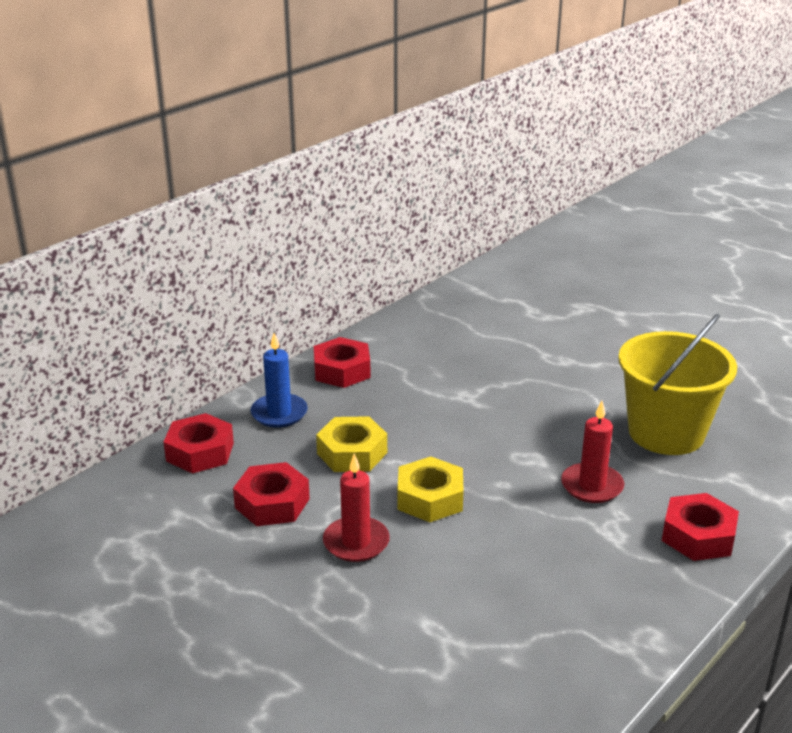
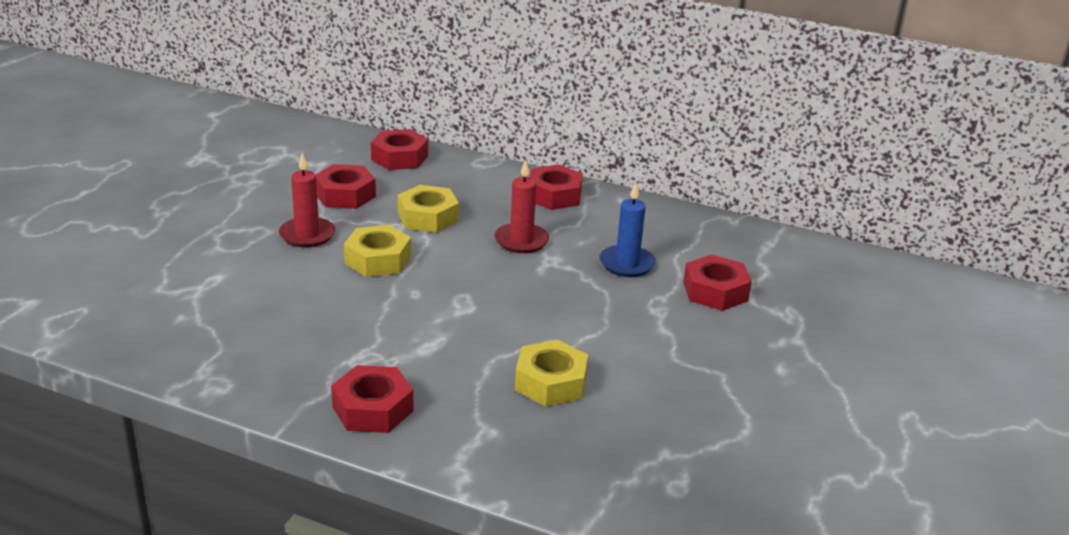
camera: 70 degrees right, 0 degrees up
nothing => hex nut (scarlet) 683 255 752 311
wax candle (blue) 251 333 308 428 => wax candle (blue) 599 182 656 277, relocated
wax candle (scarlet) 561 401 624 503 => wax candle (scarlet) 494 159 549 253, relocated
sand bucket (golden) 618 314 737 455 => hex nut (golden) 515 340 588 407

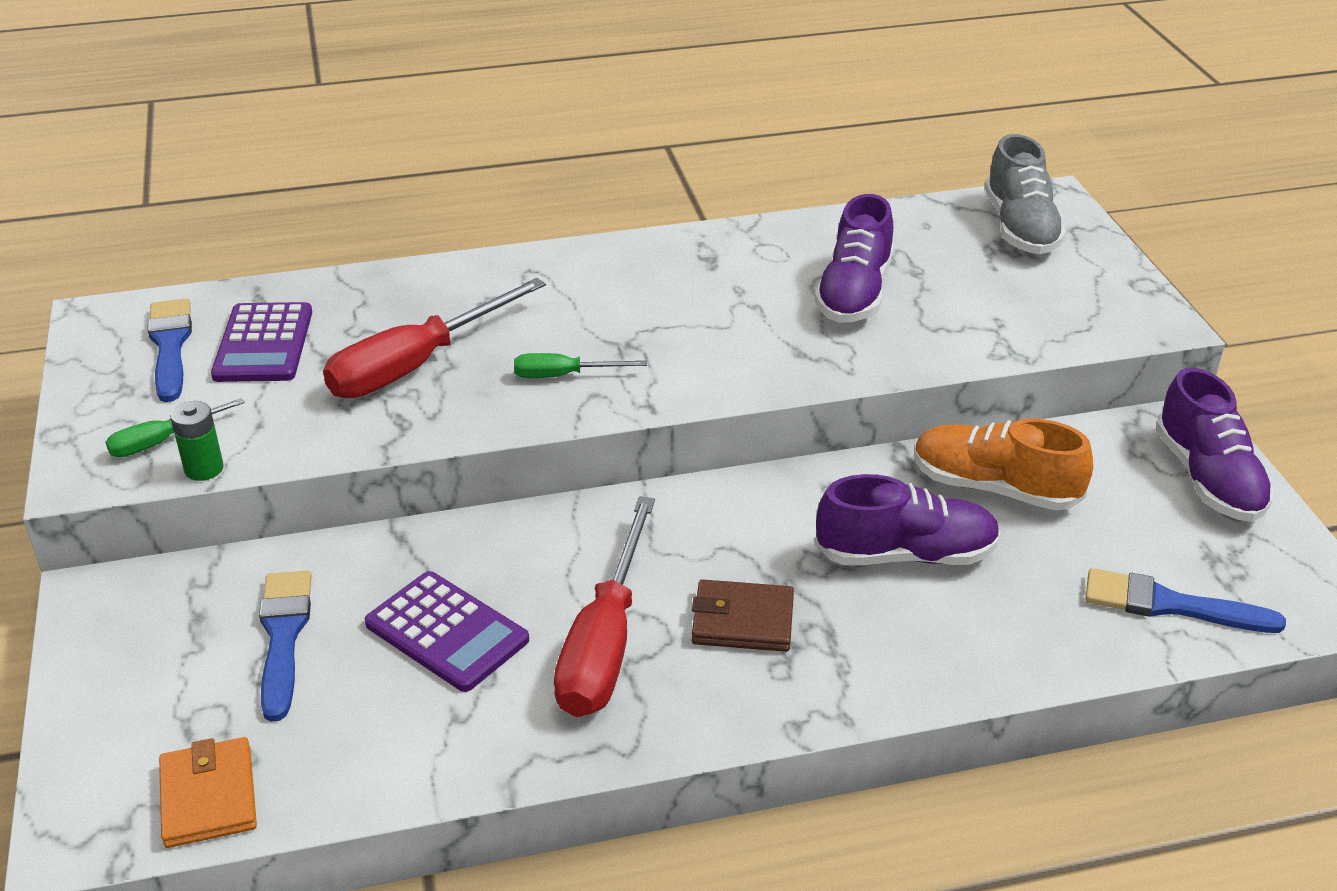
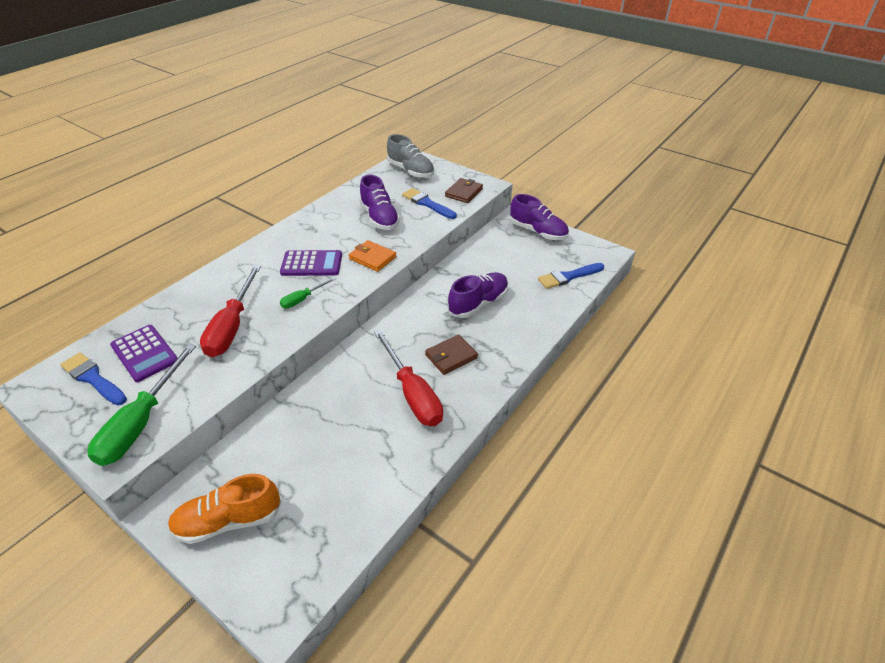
camera: 40 degrees left, 5 degrees up
power cell (emerald) 170 401 224 481 => nothing
nothing => wallet (dark brown) 445 178 483 203
wallet (orange) 159 737 257 848 => wallet (orange) 349 240 396 272, relocated
brush (blue) 259 570 312 722 => brush (blue) 402 188 457 219, relocated
adding machine (violet) 365 571 529 692 => adding machine (violet) 280 250 342 276, relocated
sneaker (orange) 914 418 1093 511 => sneaker (orange) 168 474 281 544, relocated
hand screwdriver (emerald) 106 398 245 458 => hand screwdriver (emerald) 87 344 196 466, x2.00

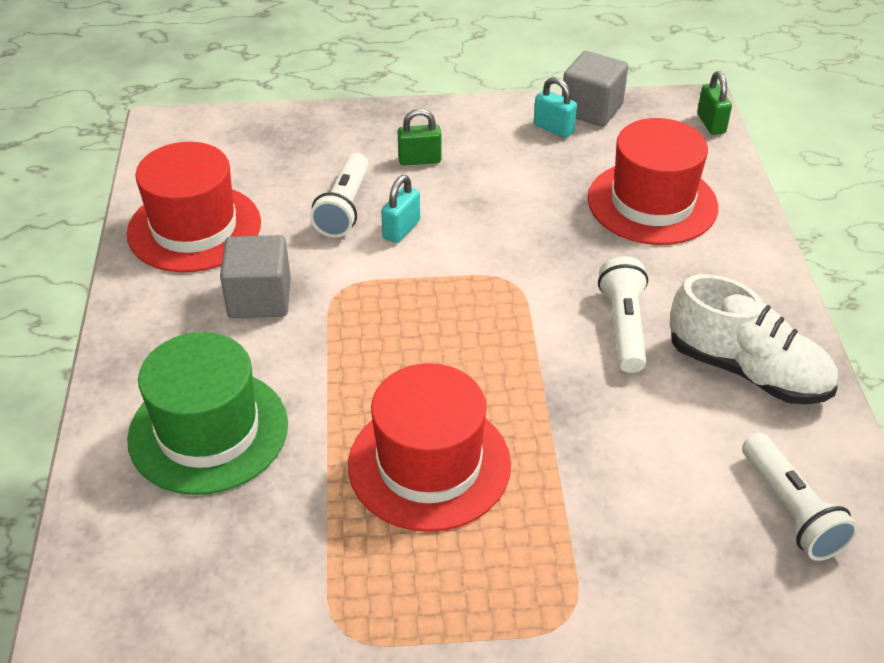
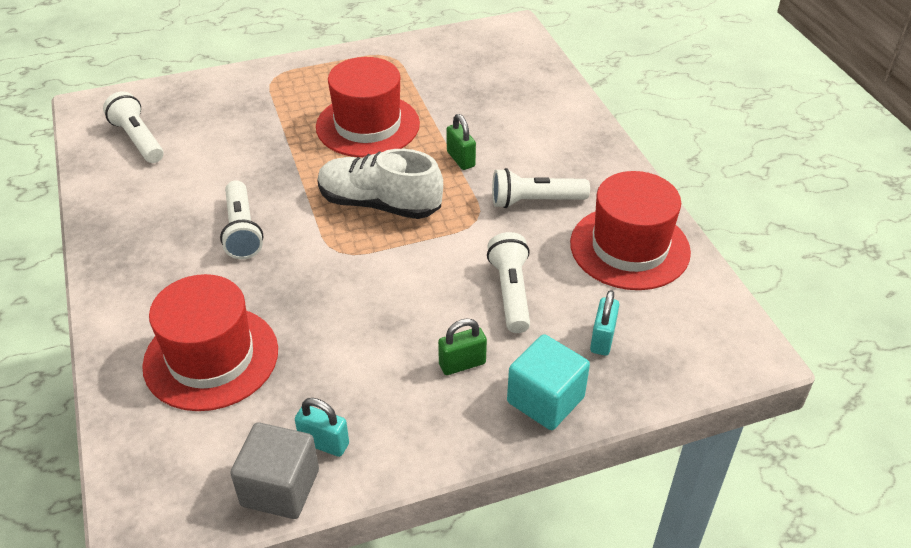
camera: 165 degrees right, 0 degrees up
hat (emerald) 127 332 288 495 => nothing
nothing => block (turquoise) 507 334 590 430
padlock (turquoise) 381 175 420 243 => padlock (turquoise) 590 290 619 356, relocated
sneaker (pure white) 670 274 838 404 => sneaker (pure white) 317 149 443 219, relocated
padlock (emerald) 697 71 732 135 => padlock (emerald) 447 114 476 170, relocated
block (ash-grey) 220 235 291 318 => pocket torch (pure white) 492 168 590 208

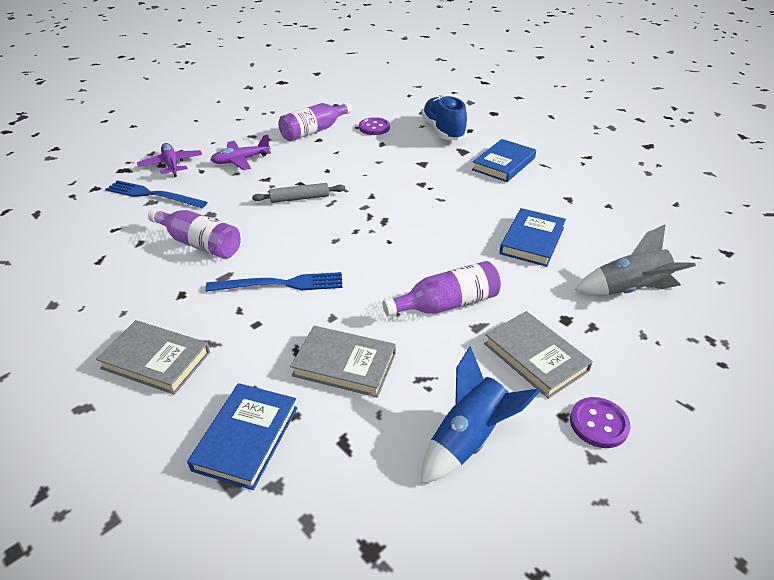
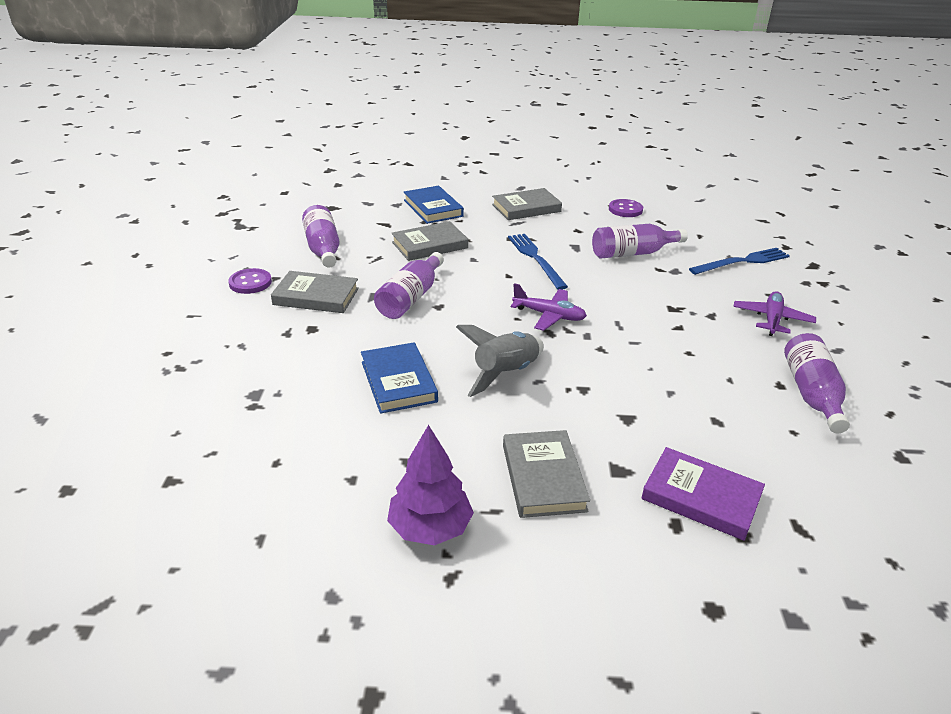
camera: 135 degrees right, 5 degrees down
dough roller (ash-grey) 252 183 345 203 => nothing
nothing => tree (violet) 387 425 474 546
aeroplane (violet) 137 143 202 177 => aeroplane (violet) 510 283 587 331, relocated
button (violet) 359 117 390 135 => button (violet) 609 199 643 217, relocated
spaceship (ash-grey) 575 224 696 295 => spaceship (ash-grey) 456 325 544 397, relocated
sneaker (blue) 421 96 467 140 => hardcover (violet) 641 447 765 541
spaceship (blue) 421 346 540 484 => bottle (violet) 302 205 340 267
hardcover (blue) 472 139 536 182 => hardcover (ash-grey) 503 430 590 518
table fork (blue) 205 272 342 292 => table fork (blue) 508 234 568 290, 120 degrees clockwise

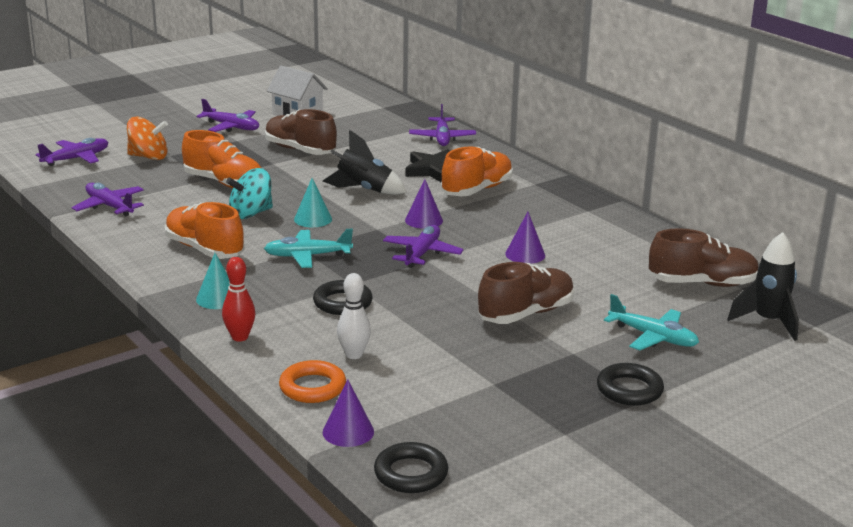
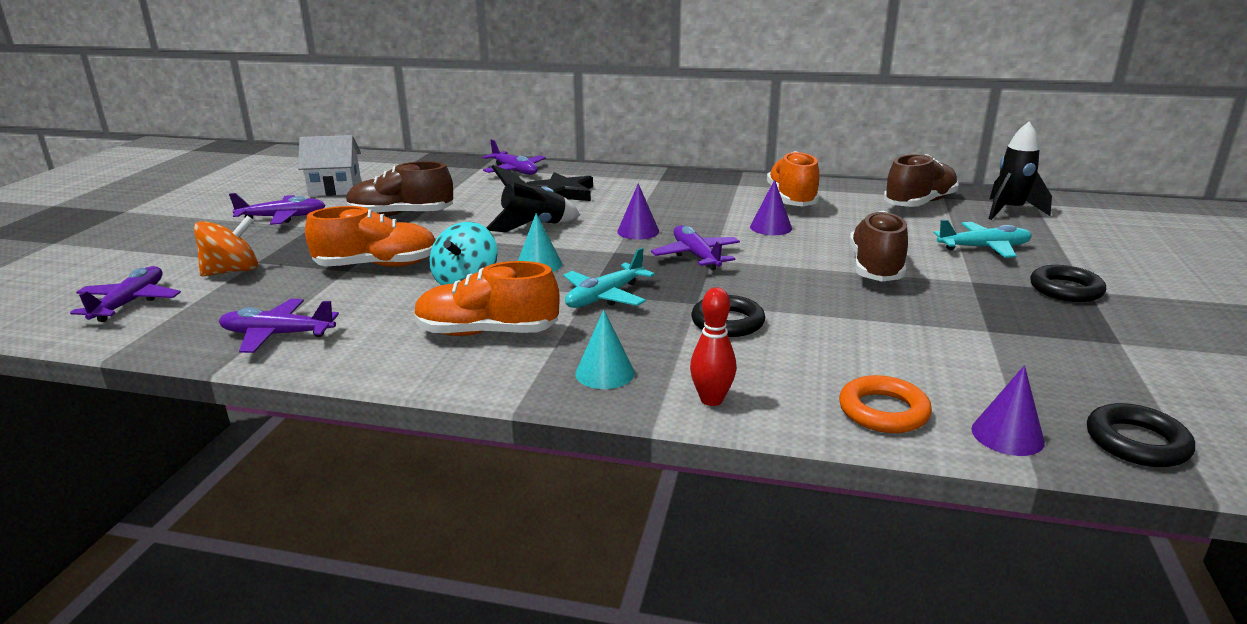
camera: 40 degrees left, 0 degrees up
skittle (pure white) 337 273 371 359 => nothing
sneaker (orange) 441 147 513 196 => sneaker (orange) 767 151 819 207, relocated

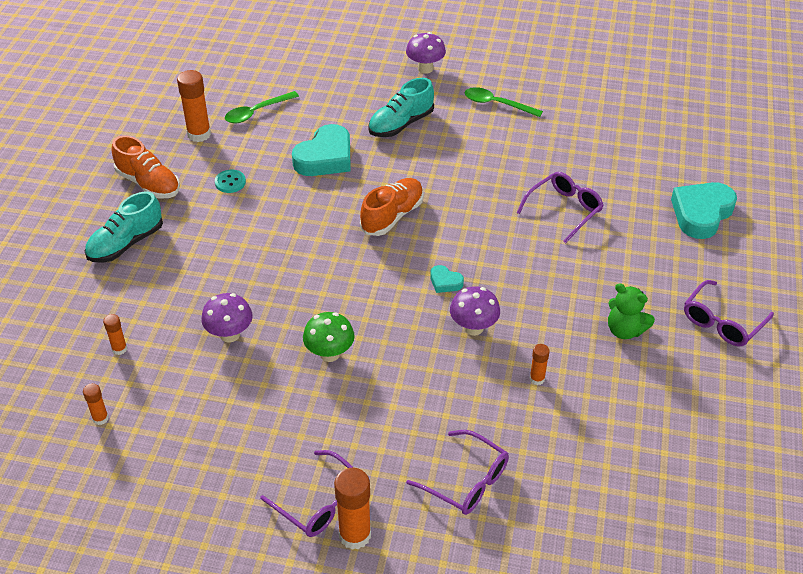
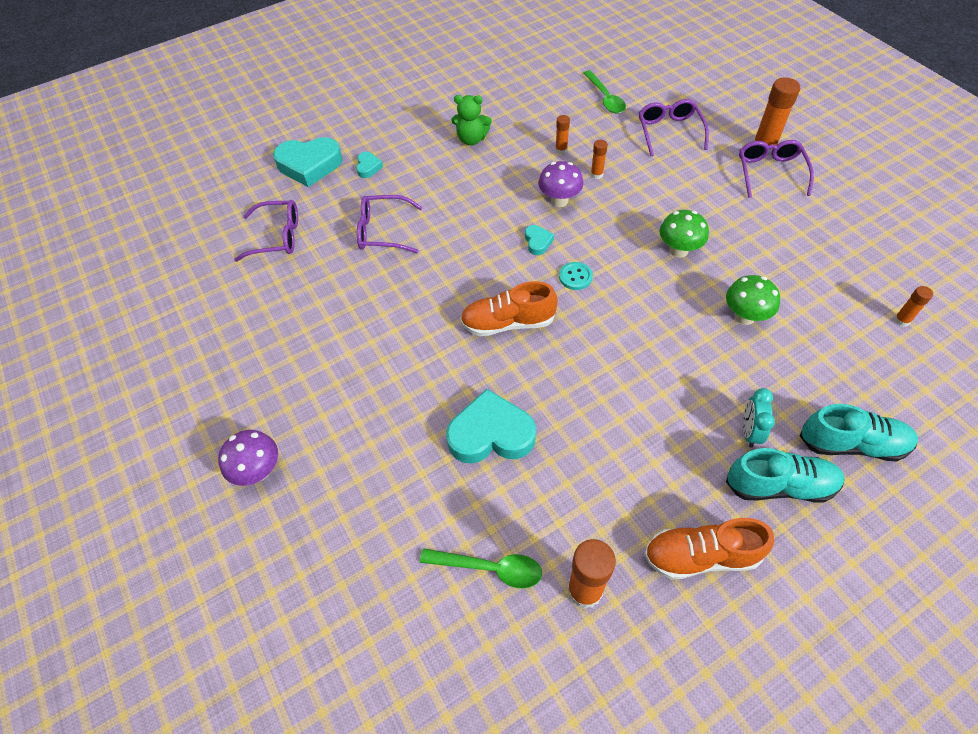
camera: 130 degrees left, 10 degrees up
nothing => heart (turquoise) 356 152 383 178
nothing => bedside clock (turquoise) 743 388 775 447
glue stick (orange) 103 314 127 355 => glue stick (orange) 591 140 608 179, relocated
button (turquoise) 215 170 246 193 => button (turquoise) 559 262 593 290, relocated
sneaker (turquoise) 368 78 434 137 => sneaker (turquoise) 800 404 918 461, relocated
spoon (emerald) 465 87 543 117 => spoon (emerald) 583 70 626 114, relocated
glasses (violet) 684 280 774 346 => glasses (violet) 234 200 298 262, relocated
mushroom (violet) 201 293 253 343 => mushroom (emerald) 726 275 780 325
sneaker (orange) 111 135 180 199 => sneaker (orange) 644 518 774 579, 90 degrees counterclockwise
teddy (emerald) 608 283 655 339 => teddy (emerald) 451 95 492 145, 105 degrees clockwise

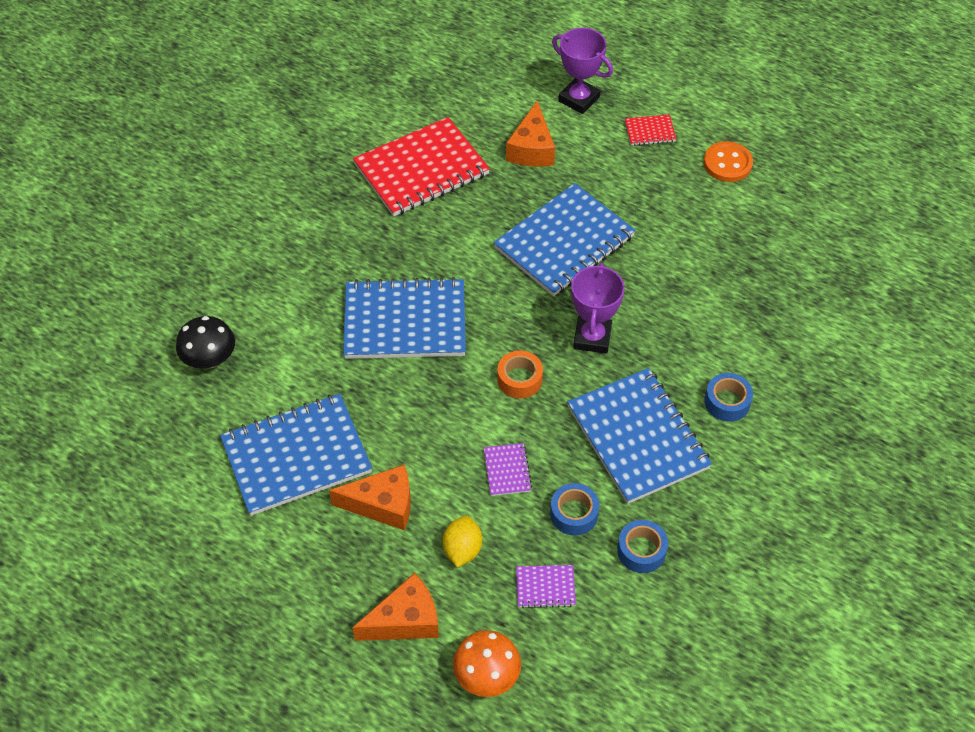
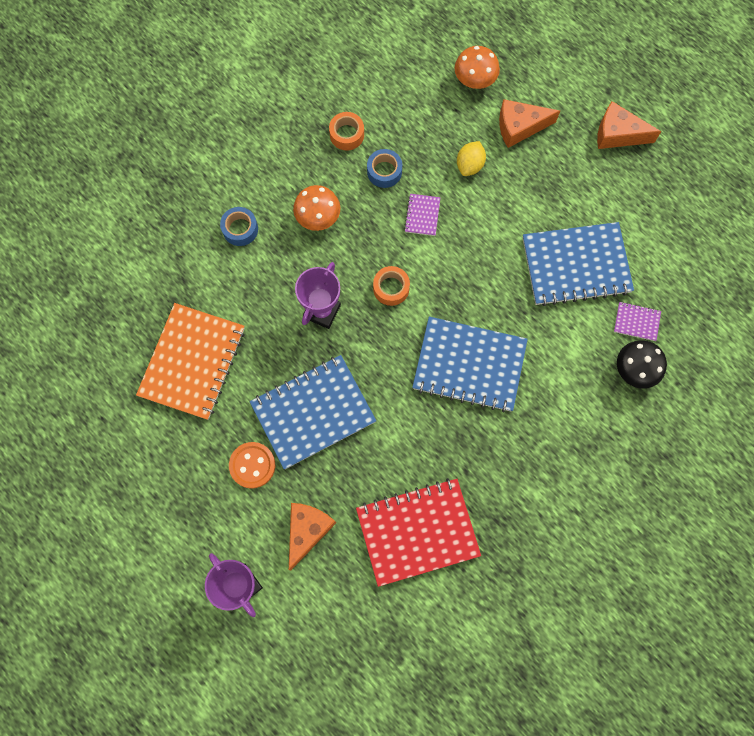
camera: 165 degrees left, 20 degrees up
notepad (scarlet) 625 114 676 146 => nothing
nothing => notepad (orange) 136 303 245 420
cheese (orange) 329 464 411 531 => cheese (orange) 597 101 661 149, relocated
notepad (violet) 516 565 576 608 => notepad (violet) 614 302 661 341, relocated
button (orange) 703 141 753 182 => button (orange) 229 442 275 489, relocated
notepad (blue) 567 368 712 504 => mushroom (orange) 293 185 340 231
sticky tape (blue) 617 520 668 573 => sticky tape (orange) 329 112 364 151

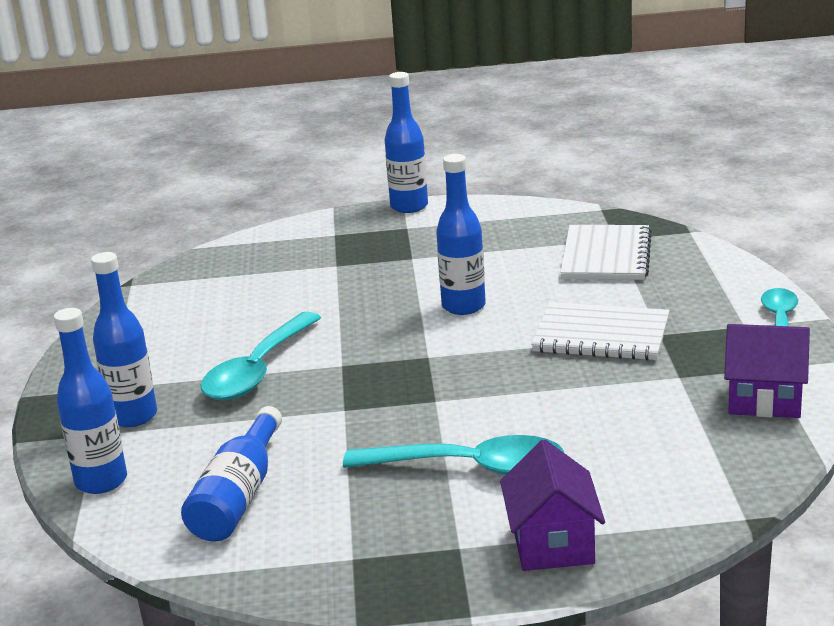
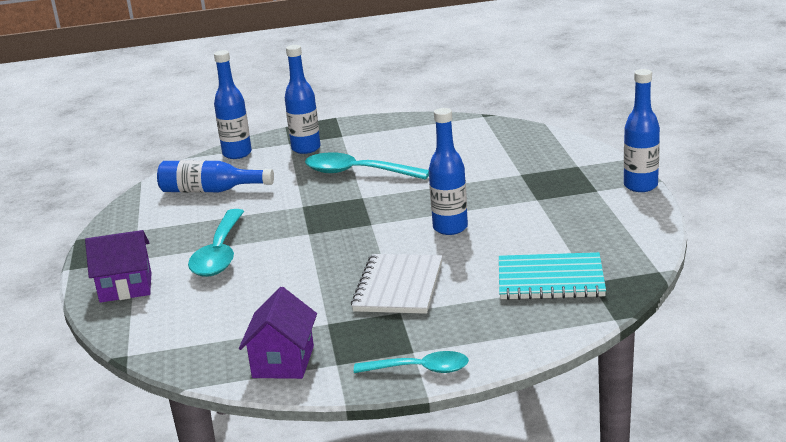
camera: 85 degrees right, 0 degrees up
notepad (pure white) 560 225 652 280 => notepad (turquoise) 499 252 606 300

